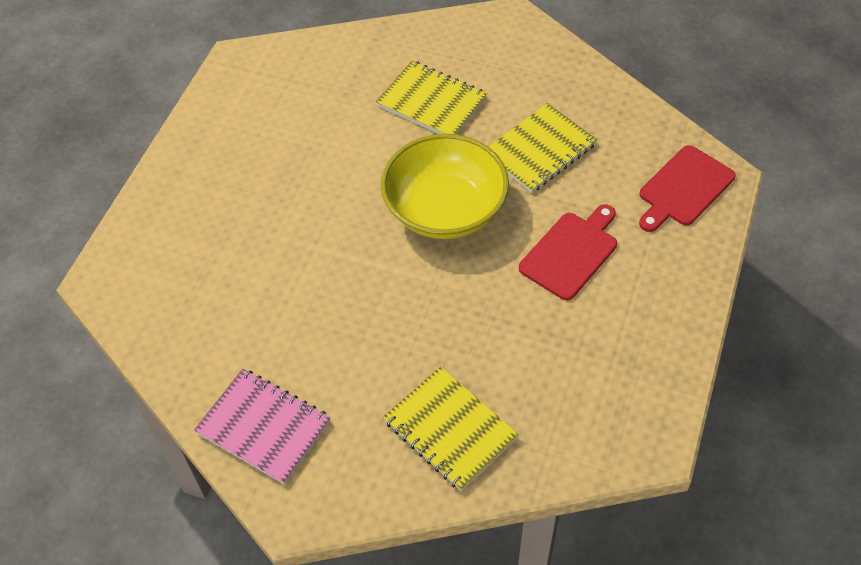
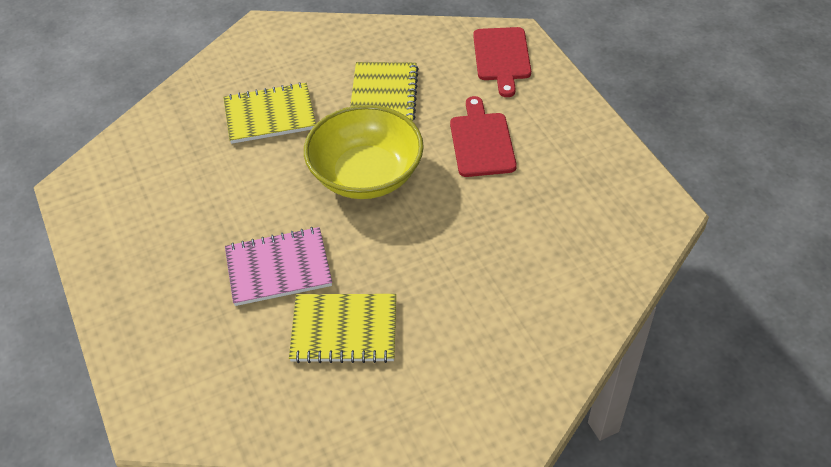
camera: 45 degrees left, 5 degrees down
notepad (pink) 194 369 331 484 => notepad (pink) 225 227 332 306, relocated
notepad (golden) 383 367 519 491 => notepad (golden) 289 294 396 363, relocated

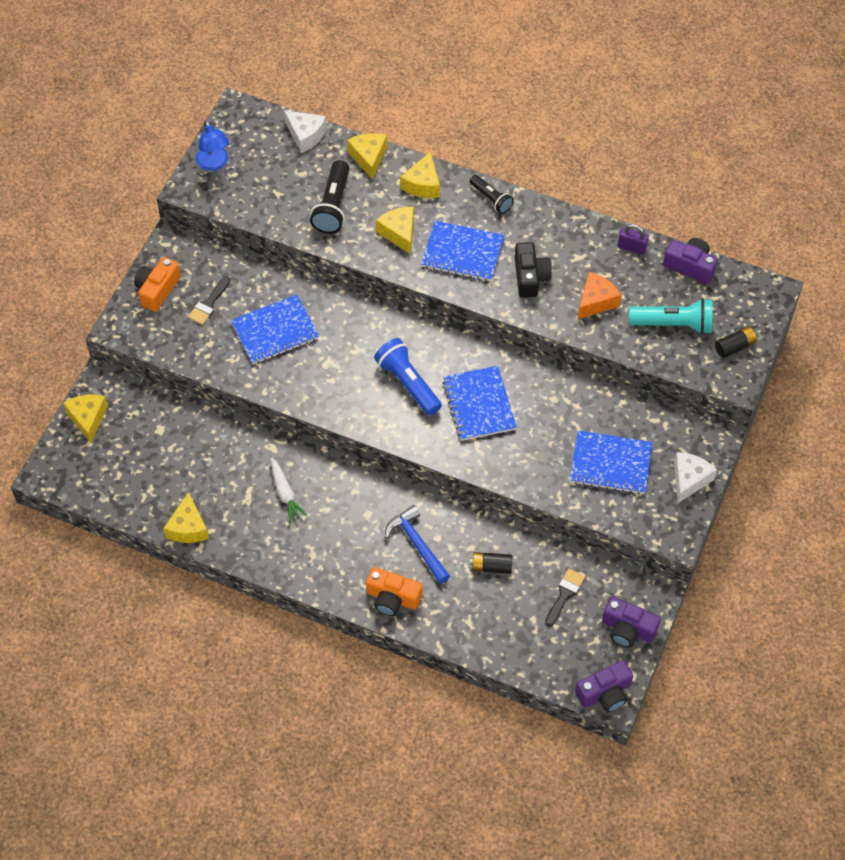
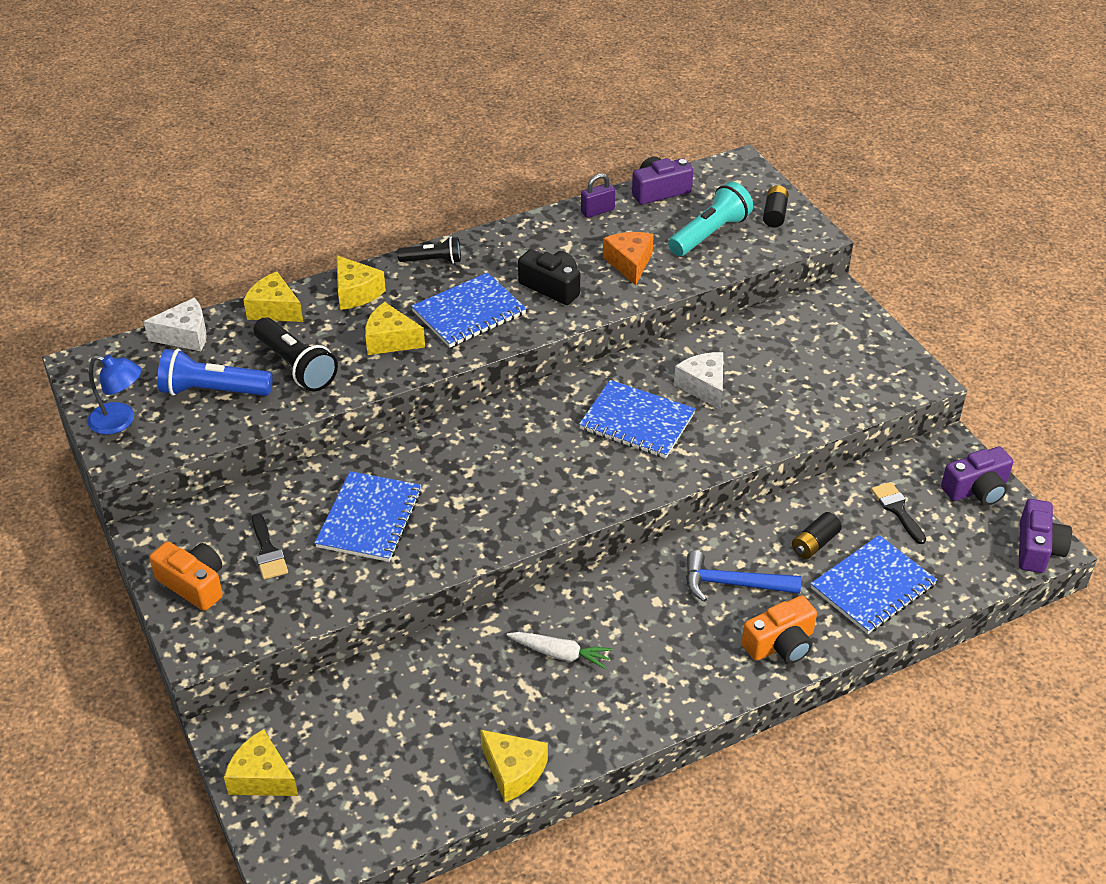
camera: 50 degrees left, 15 degrees down
pocket torch (blue) 374 338 442 415 => pocket torch (blue) 157 349 273 396, relocated
notepad (blue) 570 430 653 494 => notepad (blue) 811 535 937 634, relocated
cheese (pure white) 674 452 717 503 => cheese (pure white) 674 352 723 410, relocated
compact camera (orange) 134 257 181 312 => compact camera (orange) 149 541 223 611, 150 degrees clockwise

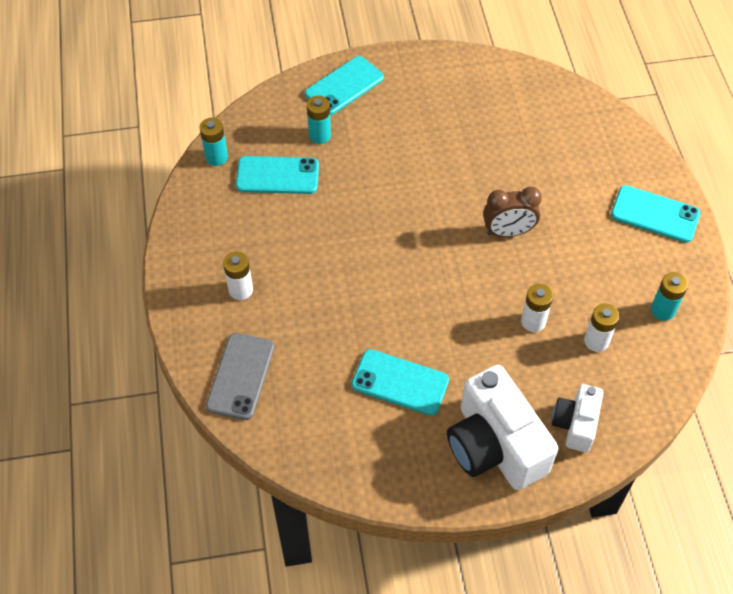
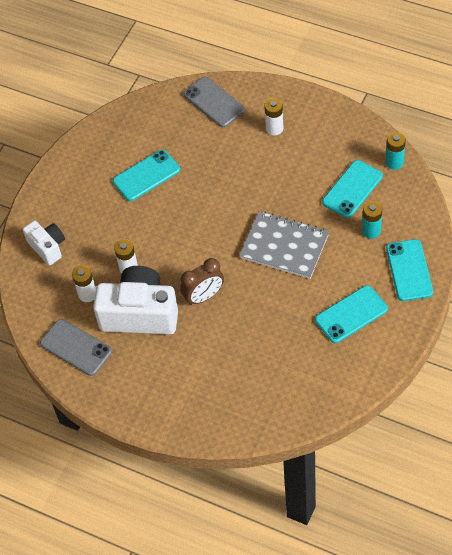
camera: 130 degrees right, 0 degrees up
nothing => notepad (ash-grey) 239 211 329 279
compact camera (pure white) 447 365 558 490 => compact camera (pure white) 93 266 178 335, relocated
smartphone (turquoise) 611 185 700 243 => smartphone (turquoise) 315 285 388 343, relocated
power cell (turquoise) 651 272 688 321 => smartphone (ash-grey) 40 319 112 376
bedside clock (dark brown) 483 187 542 237 => bedside clock (dark brown) 180 258 224 305, 150 degrees counterclockwise

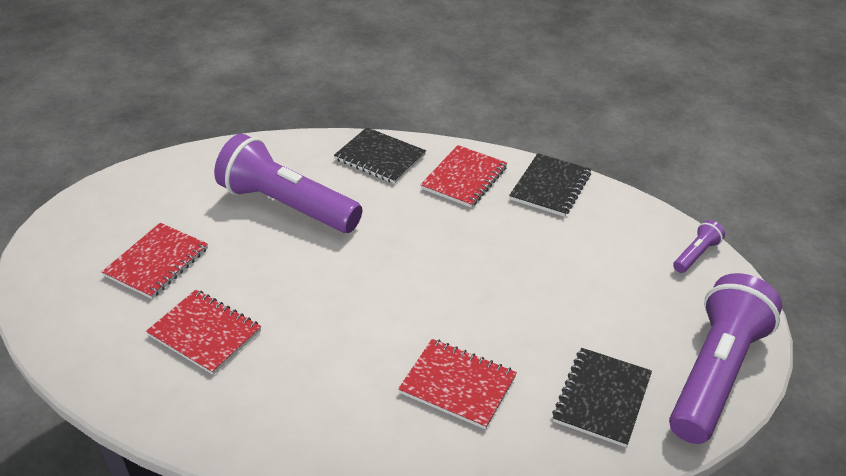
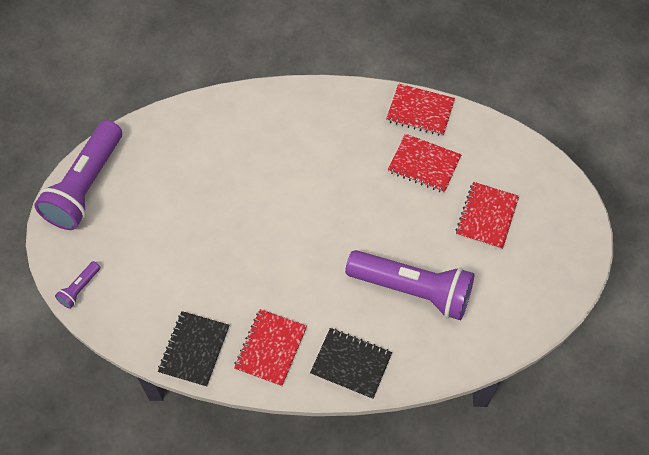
camera: 170 degrees right, 20 degrees up
notepad (jet-black) 552 348 652 447 => nothing
notepad (scarlet) 398 339 517 429 => notepad (scarlet) 386 83 455 136, relocated

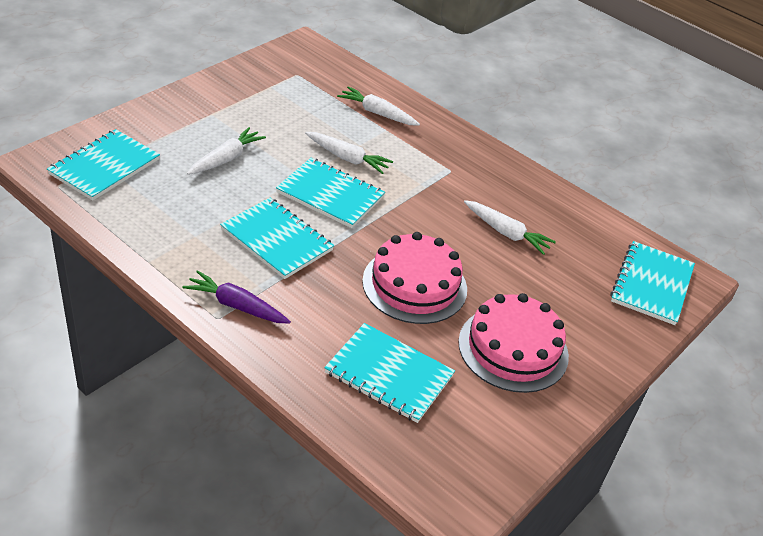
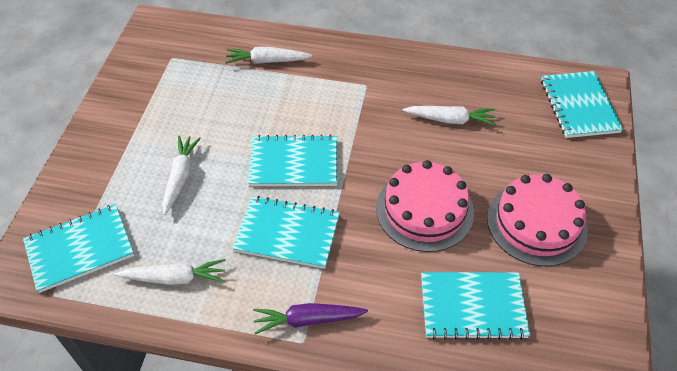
camera: 25 degrees left, 10 degrees up
toy carrot (pure white) 305 132 393 174 => toy carrot (pure white) 114 259 226 285, relocated
notepad (turquoise) 47 129 160 201 => notepad (turquoise) 23 204 134 293, 60 degrees clockwise

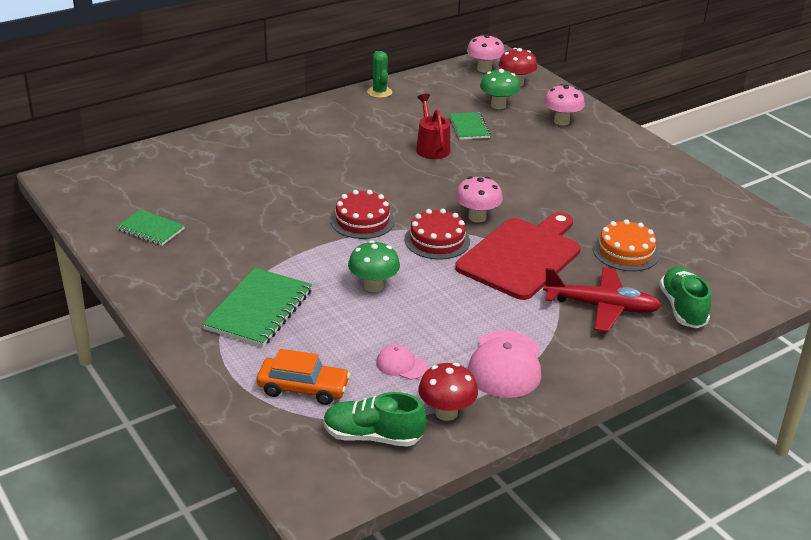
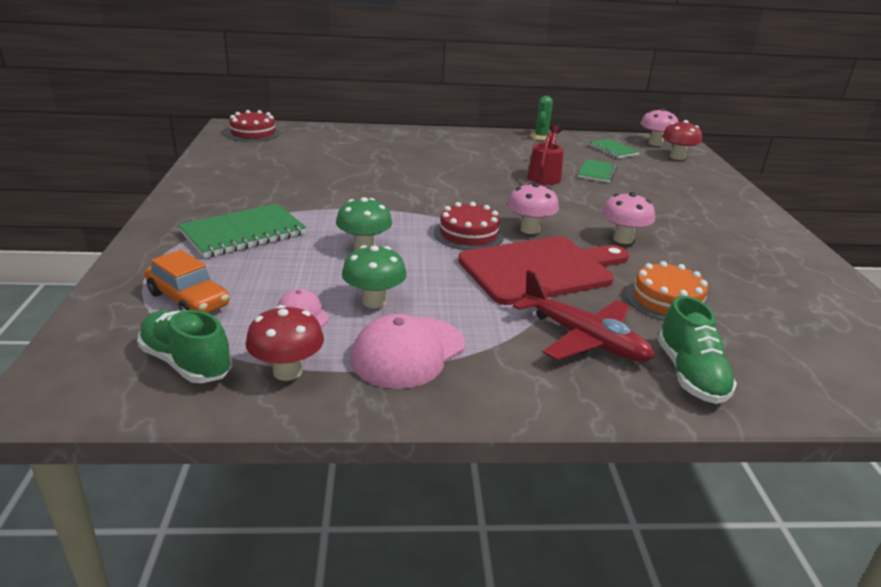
camera: 30 degrees right, 5 degrees down
notepad (emerald) 116 209 185 246 => notepad (emerald) 588 138 640 158, relocated
gateau (scarlet) 331 190 395 239 => gateau (scarlet) 226 110 280 142, relocated
mushroom (emerald) 480 69 520 109 => mushroom (emerald) 342 245 407 308, relocated
mushroom (pink) 544 84 585 125 => mushroom (pink) 602 192 655 244, relocated
sneaker (emerald) 659 267 711 328 => sneaker (emerald) 658 296 737 404, 150 degrees clockwise

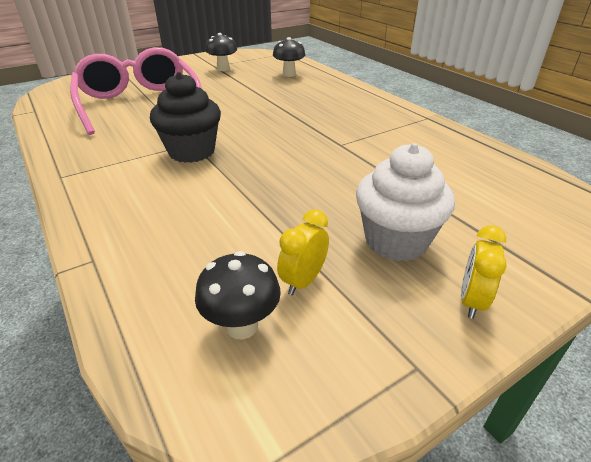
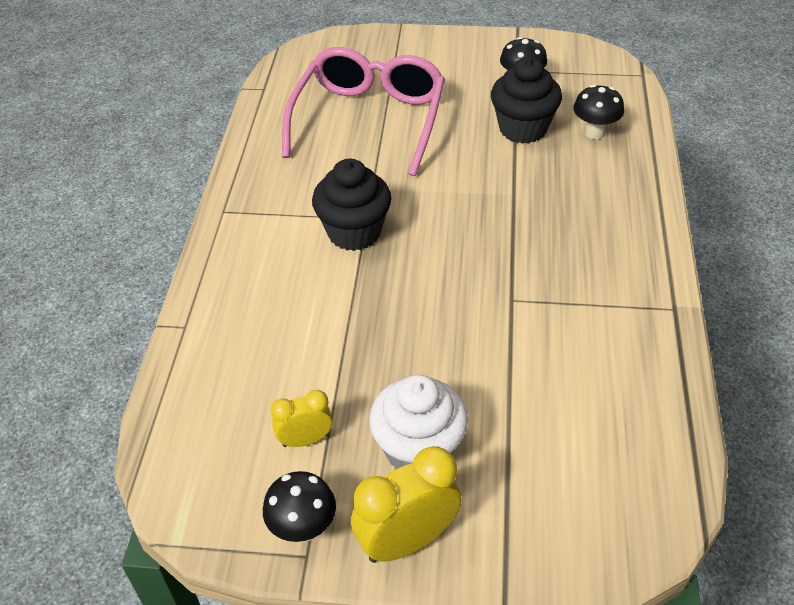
camera: 40 degrees right, 10 degrees up
nothing => muffin (jet-black) 491 57 562 144
mushroom (jet-black) 195 251 281 339 => mushroom (jet-black) 263 471 336 543, relocated
bedside clock (golden) 461 225 506 319 => bedside clock (golden) 351 446 462 563, x1.71

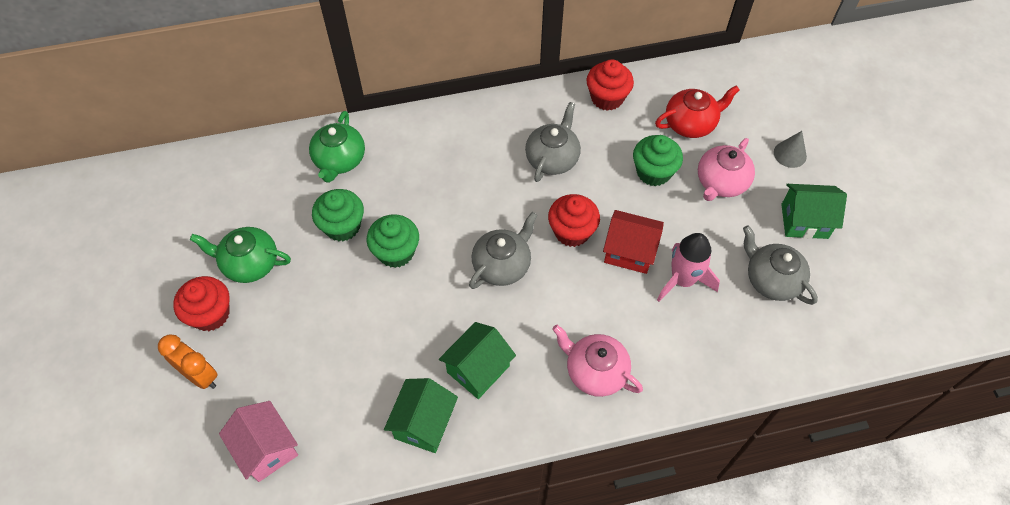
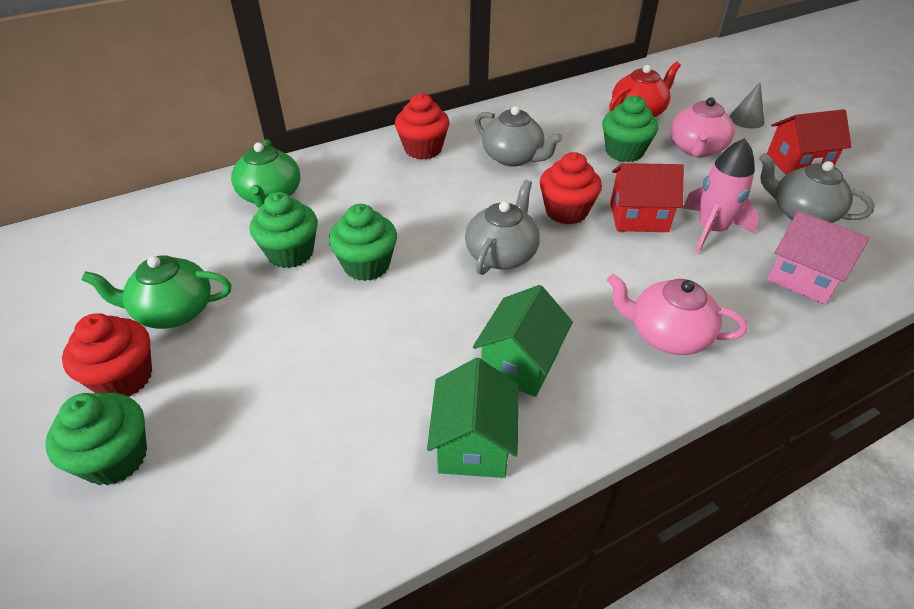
camera: 15 degrees left, 15 degrees down
house (pink) 219 401 298 482 => house (pink) 767 211 870 305, relocated
muffin (scarlet) 586 59 634 111 => muffin (scarlet) 395 93 450 160, relocated
bedside clock (orange) 158 334 218 389 => muffin (emerald) 45 393 147 486
house (emerald) 781 184 847 239 => house (scarlet) 767 109 852 174
tea pot (ash-grey) 525 102 581 182 => tea pot (ash-grey) 475 106 563 167, 120 degrees clockwise

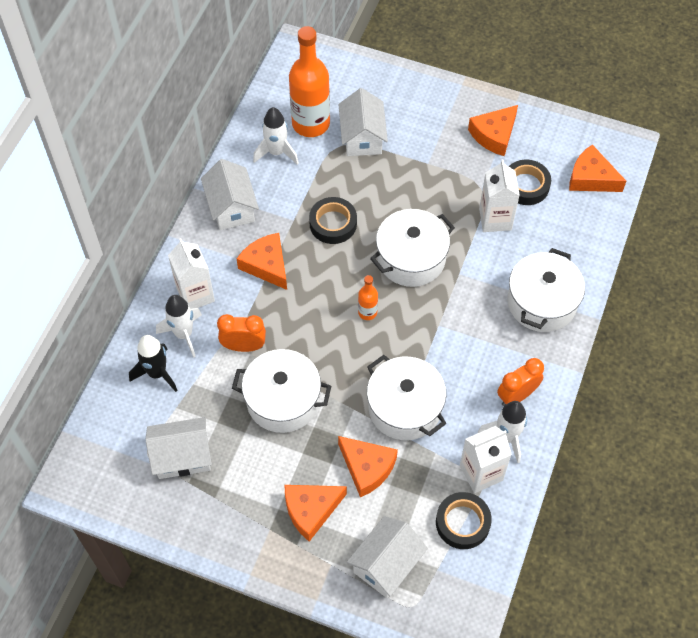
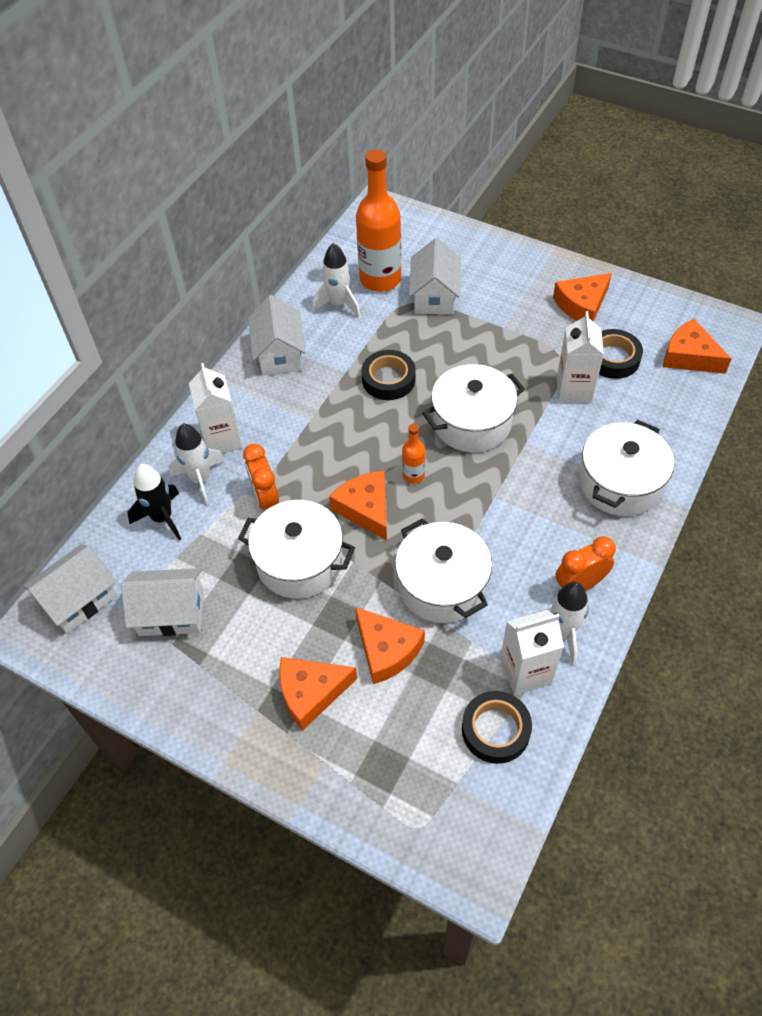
camera: 10 degrees right, 5 degrees down
cheese (orange) 237 233 287 290 => cheese (orange) 329 471 387 540, relocated
house (pure white) 347 516 428 598 => house (pure white) 23 544 118 634, relocated
bedside clock (orange) 217 314 266 352 => bedside clock (orange) 243 444 279 510, 120 degrees counterclockwise

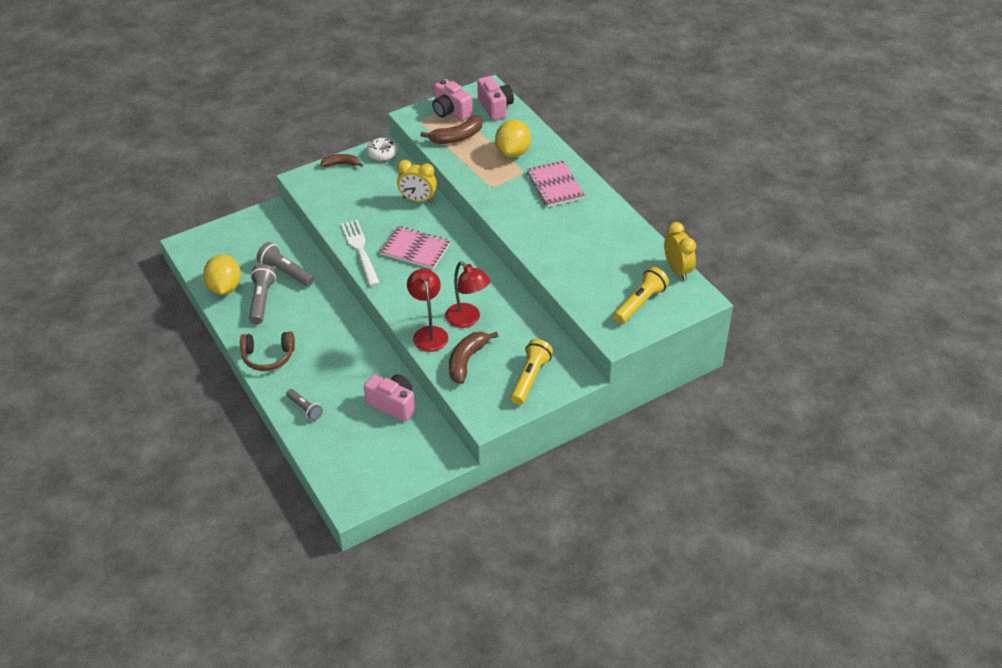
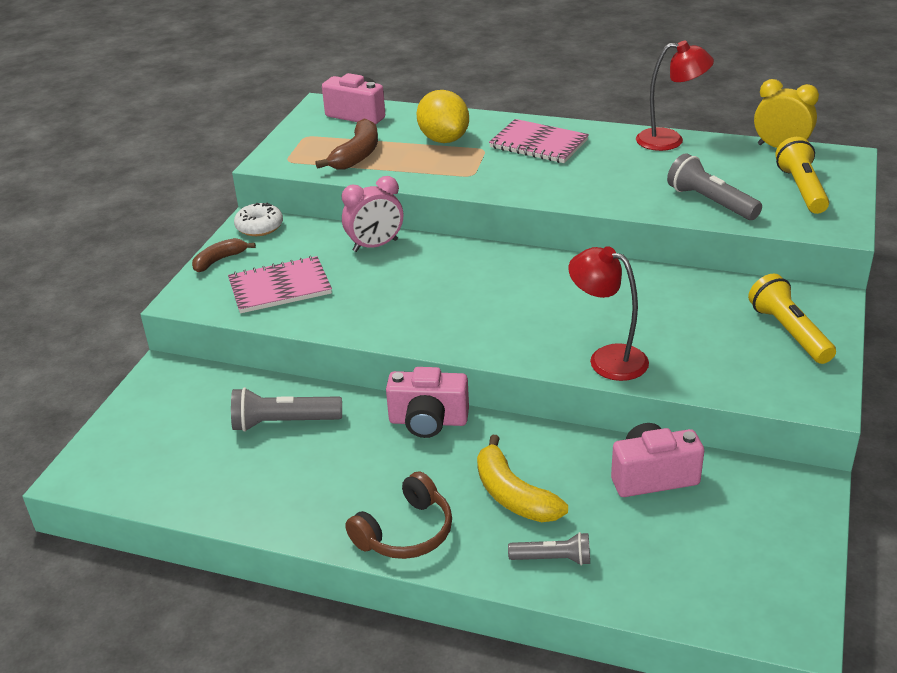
camera: 40 degrees left, 10 degrees down
lemon (golden) 203 254 241 295 => nothing
table fork (pure white) 341 220 380 286 => nothing
toy banana (dark brown) 449 332 498 384 => nothing
nothing => toy banana (golden) 477 435 568 522
pocket torch (ash-grey) 249 264 276 324 => pocket torch (ash-grey) 667 153 762 220, relocated
notepad (pink) 379 226 451 269 => notepad (pink) 228 256 332 313, relocated
compact camera (pink) 432 79 473 121 => compact camera (pink) 386 367 469 438, relocated
desk lamp (scarlet) 445 261 490 328 => desk lamp (scarlet) 636 41 714 151, relocated
bedside clock (golden) 397 160 437 203 => bedside clock (pink) 342 176 403 252

